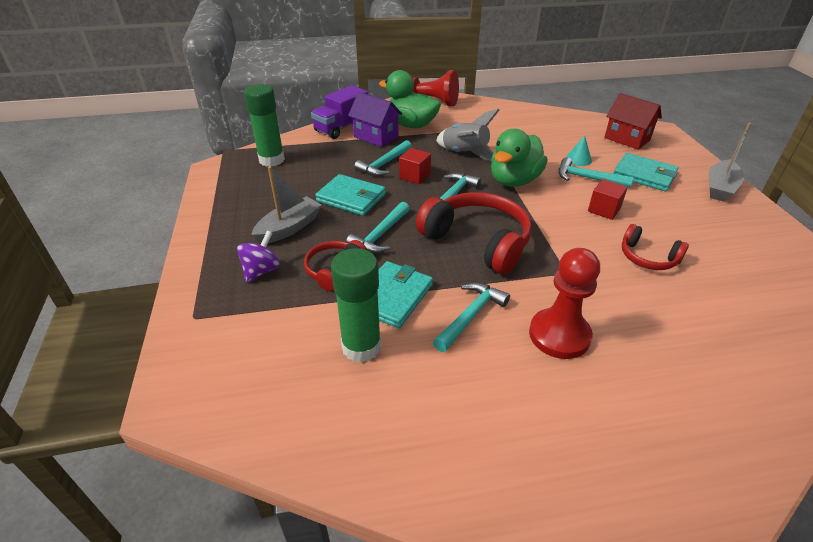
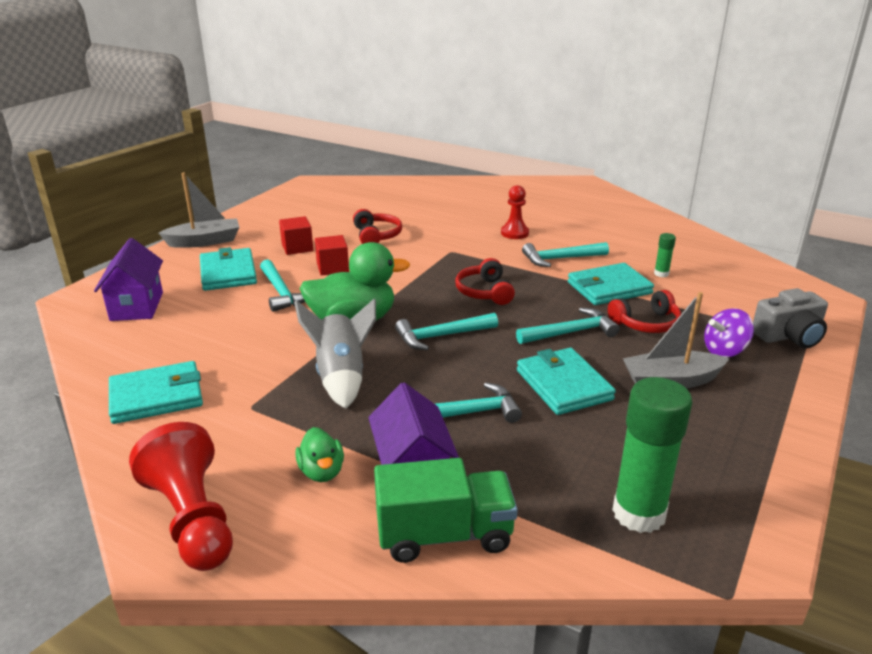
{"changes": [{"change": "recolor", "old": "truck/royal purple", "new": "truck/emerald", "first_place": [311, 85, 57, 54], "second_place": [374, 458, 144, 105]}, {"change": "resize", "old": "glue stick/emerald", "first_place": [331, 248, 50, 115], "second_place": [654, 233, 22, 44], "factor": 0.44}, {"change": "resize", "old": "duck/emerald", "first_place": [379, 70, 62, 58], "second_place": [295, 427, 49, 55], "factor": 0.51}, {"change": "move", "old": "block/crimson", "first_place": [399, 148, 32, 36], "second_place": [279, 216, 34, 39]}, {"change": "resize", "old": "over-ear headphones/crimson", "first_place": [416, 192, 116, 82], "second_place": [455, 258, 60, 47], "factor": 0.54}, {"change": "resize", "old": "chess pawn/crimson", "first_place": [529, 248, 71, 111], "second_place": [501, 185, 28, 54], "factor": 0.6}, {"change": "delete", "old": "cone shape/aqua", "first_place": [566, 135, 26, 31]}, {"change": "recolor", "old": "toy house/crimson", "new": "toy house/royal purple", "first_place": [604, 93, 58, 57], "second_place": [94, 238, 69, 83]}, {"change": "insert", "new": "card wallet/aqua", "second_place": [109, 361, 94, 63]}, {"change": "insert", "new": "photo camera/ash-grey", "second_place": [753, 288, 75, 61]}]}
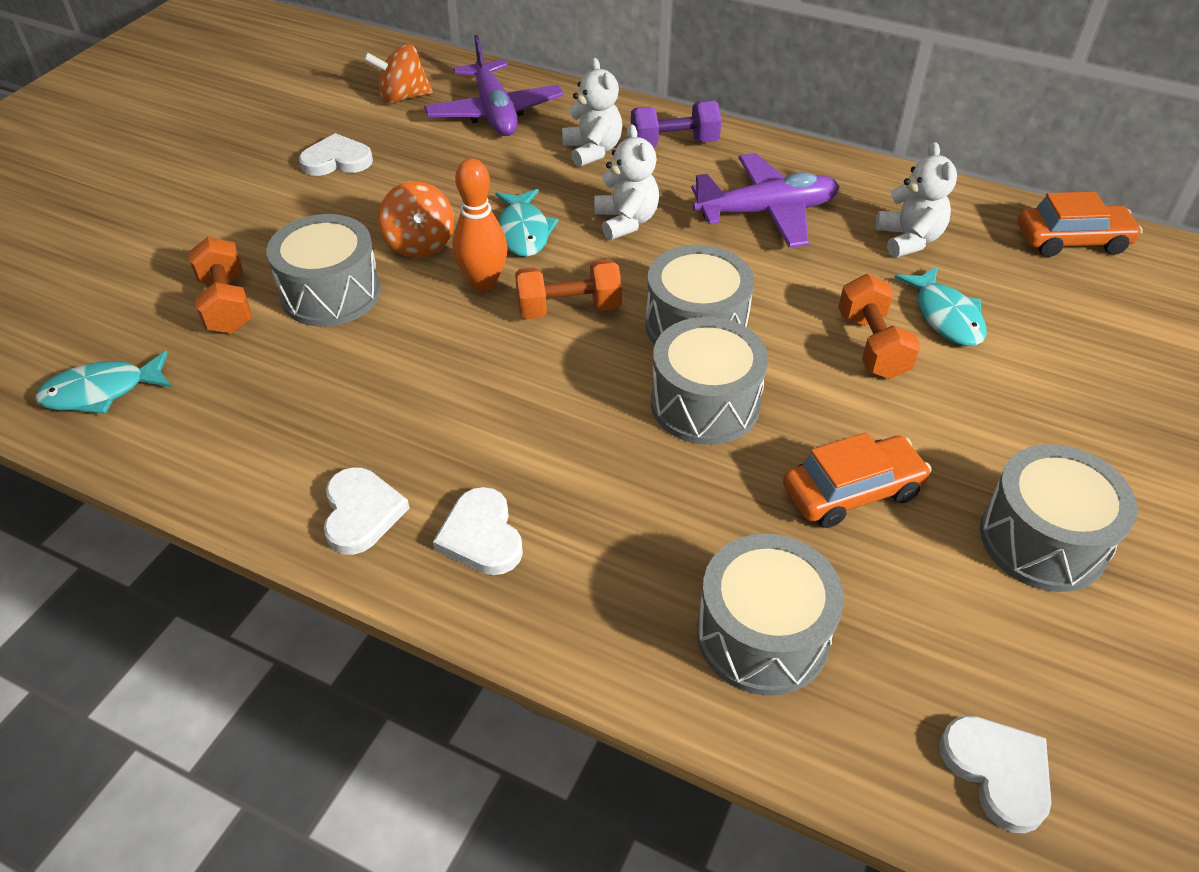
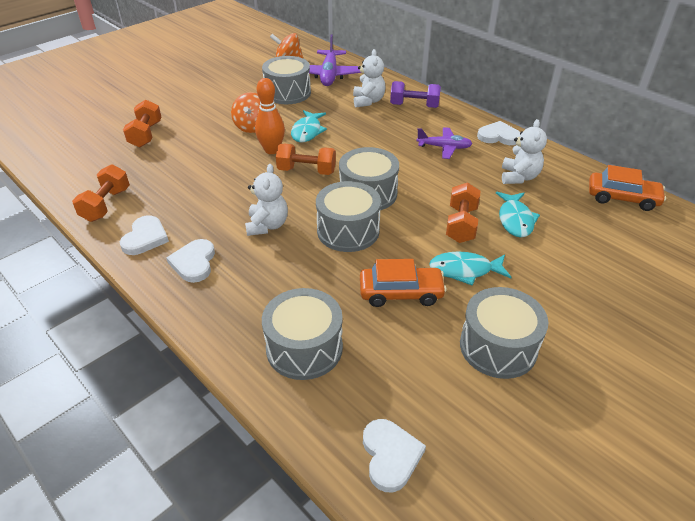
{"changes": [{"change": "move", "old": "fish/aqua", "first_place": [35, 351, 137, 63], "second_place": [429, 251, 82, 35]}, {"change": "move", "old": "snare drum/ash-grey", "first_place": [267, 214, 114, 113], "second_place": [262, 56, 49, 48]}, {"change": "move", "old": "love heart/snow-white", "first_place": [299, 133, 74, 43], "second_place": [477, 121, 43, 24]}, {"change": "move", "old": "stuffed bear/snow-white", "first_place": [594, 124, 65, 116], "second_place": [245, 164, 43, 72]}, {"change": "resize", "old": "toy plane/royal purple", "first_place": [691, 153, 148, 95], "second_place": [417, 127, 55, 32], "factor": 0.63}, {"change": "insert", "new": "hand weight/orange-coloured", "second_place": [72, 164, 58, 58]}]}
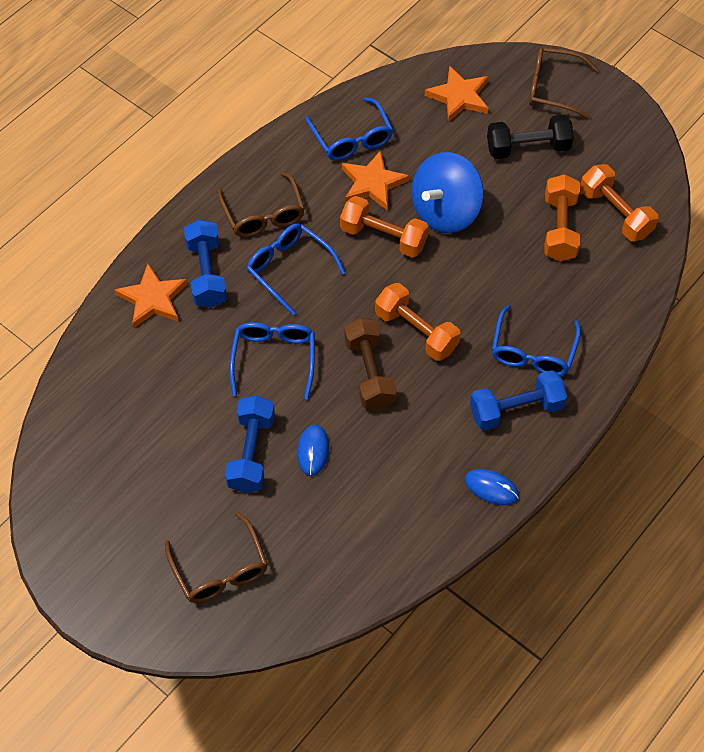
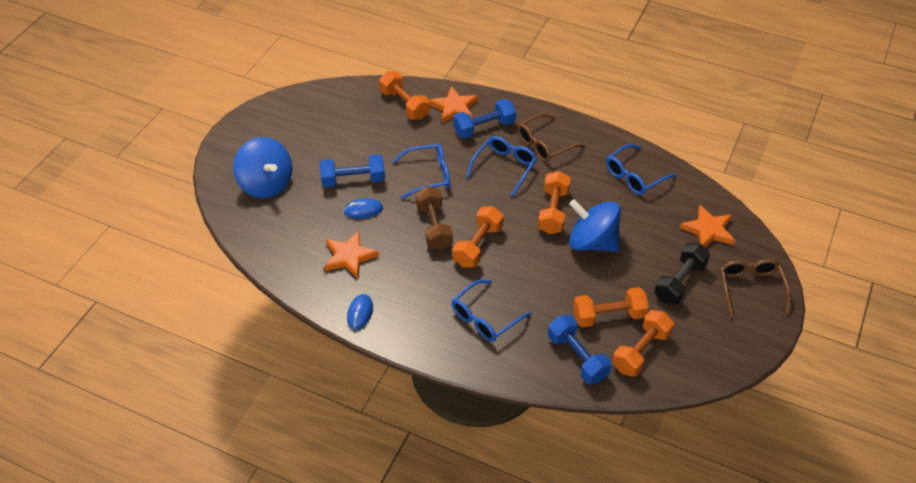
{"changes": [{"change": "replace", "old": "eyeglasses/brown", "new": "toy top/blue", "first_place": [165, 512, 103, 91], "second_place": [233, 137, 59, 61]}, {"change": "move", "old": "star/orange-coloured", "first_place": [342, 150, 67, 60], "second_place": [324, 231, 55, 47]}, {"change": "rotate", "old": "hand weight/brown", "first_place": [344, 318, 53, 92], "second_place": [416, 186, 37, 64], "degrees": -75}, {"change": "move", "old": "hand weight/blue", "first_place": [470, 370, 97, 61], "second_place": [548, 315, 64, 69]}, {"change": "rotate", "old": "hand weight/black", "first_place": [487, 115, 87, 44], "second_place": [654, 243, 56, 62], "degrees": 60}, {"change": "rotate", "old": "eyeglasses/blue", "first_place": [492, 304, 89, 72], "second_place": [452, 279, 79, 63], "degrees": -45}, {"change": "insert", "new": "hand weight/orange-coloured", "second_place": [379, 71, 51, 48]}]}
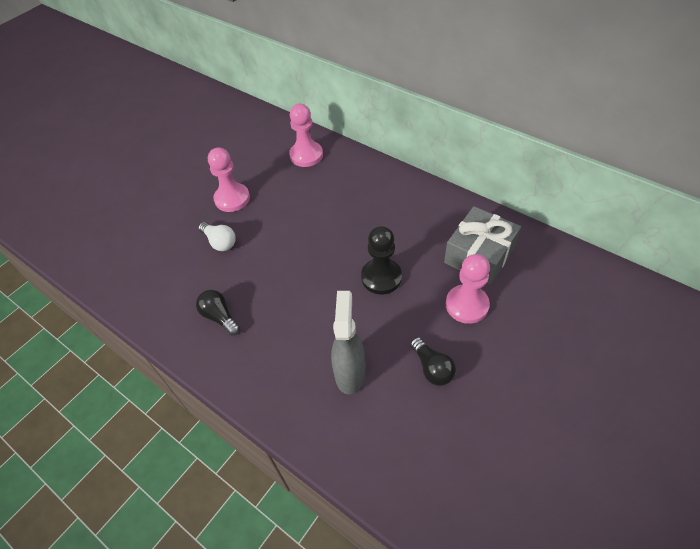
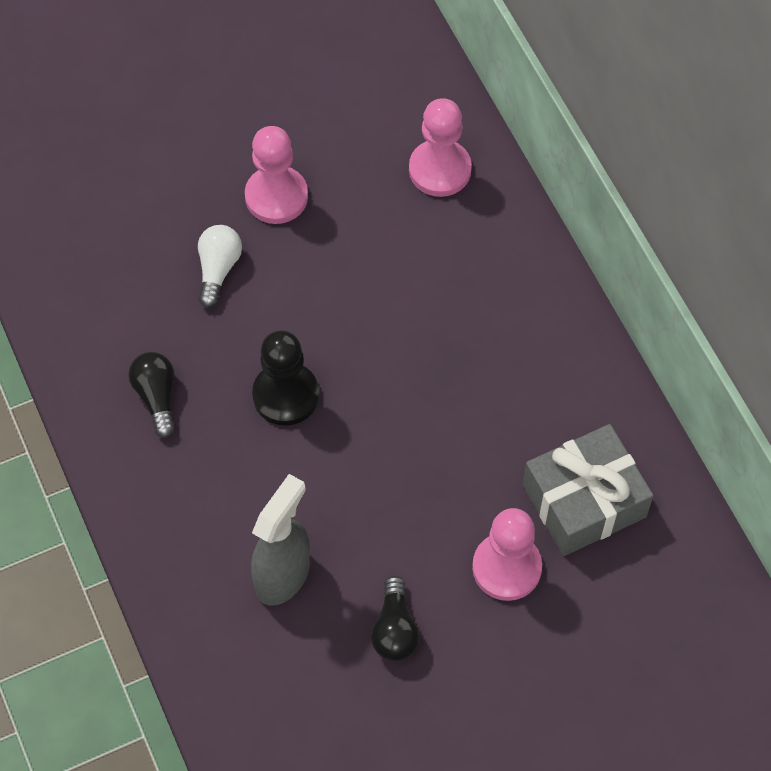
{"changes": [{"change": "rotate", "old": "lightbulb/snow-white", "first_place": [198, 222, 38, 29], "second_place": [198, 225, 44, 83], "degrees": -150}, {"change": "move", "old": "chess pawn/black", "first_place": [361, 226, 41, 68], "second_place": [252, 330, 67, 96]}]}
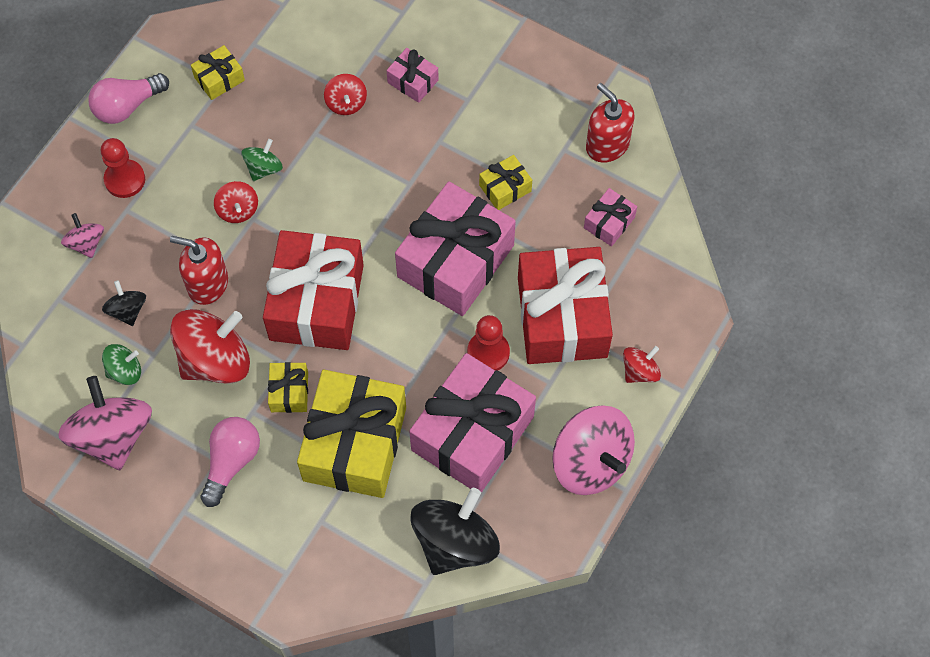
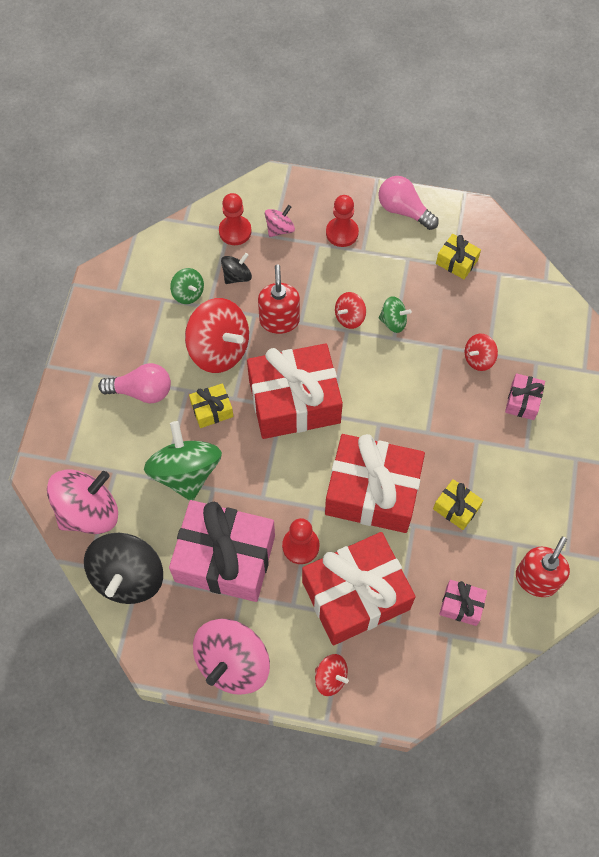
{"changes": [{"change": "move", "old": "toy top/pink", "first_place": [58, 376, 94, 94], "second_place": [47, 469, 71, 65]}, {"change": "replace", "old": "present/golden", "new": "toy top/emerald", "first_place": [297, 370, 109, 128], "second_place": [144, 421, 78, 80]}, {"change": "recolor", "old": "present/pink", "new": "present/crimson", "first_place": [395, 181, 121, 135], "second_place": [325, 434, 100, 99]}, {"change": "rotate", "old": "toy top/black", "first_place": [410, 488, 90, 87], "second_place": [84, 533, 79, 71], "degrees": 90}, {"change": "insert", "new": "chess pawn/crimson", "second_place": [219, 193, 33, 52]}]}
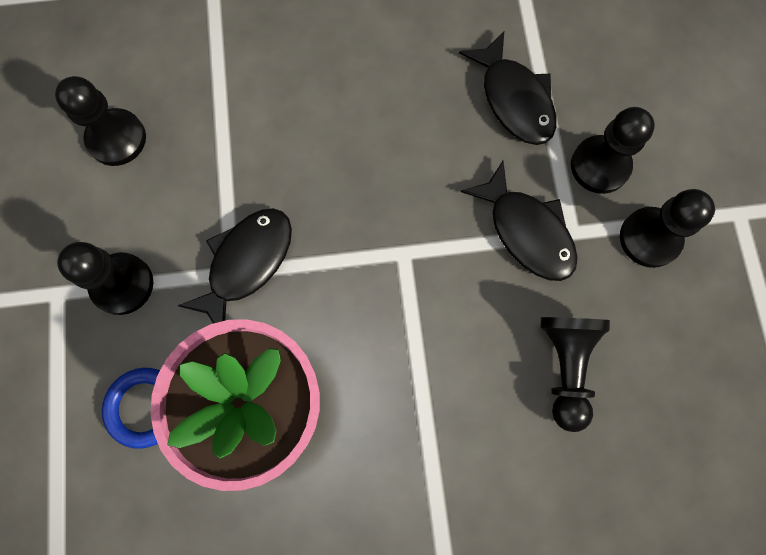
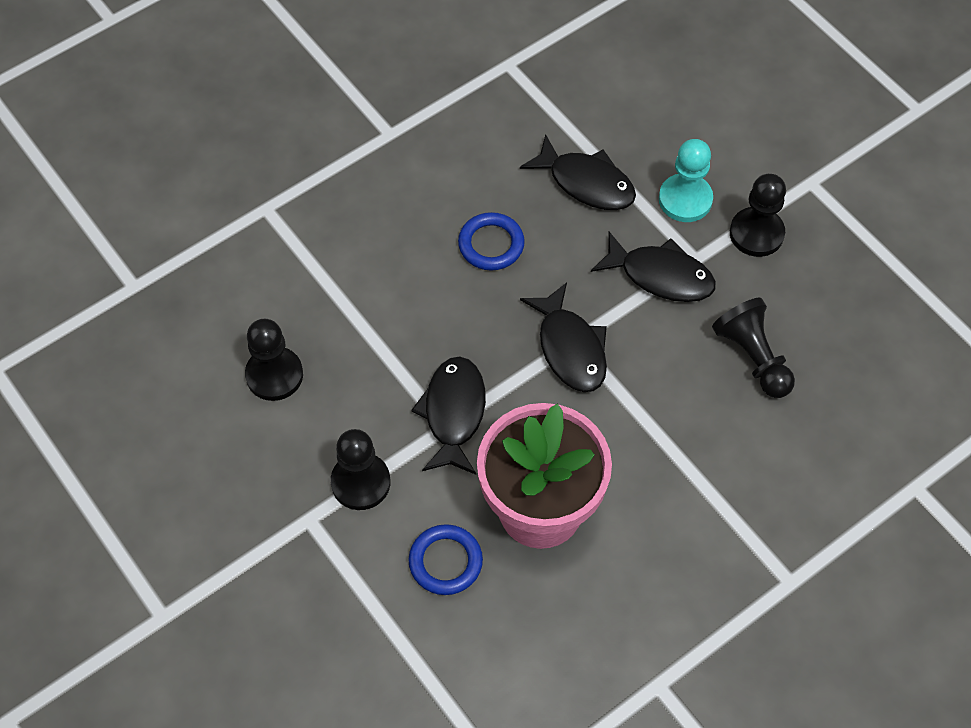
{"changes": [{"change": "recolor", "old": "chess pawn/black", "new": "chess pawn/aqua", "first_place": [571, 107, 84, 87], "second_place": [659, 139, 54, 83]}, {"change": "insert", "new": "torus/blue", "second_place": [458, 212, 67, 58]}, {"change": "insert", "new": "fish/black", "second_place": [520, 282, 87, 110]}]}
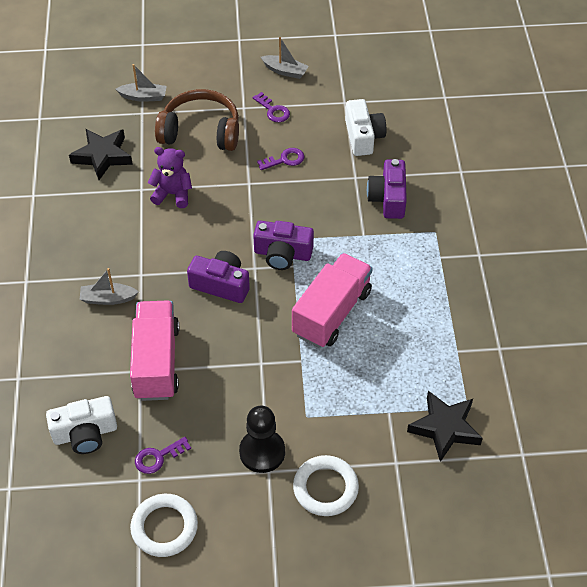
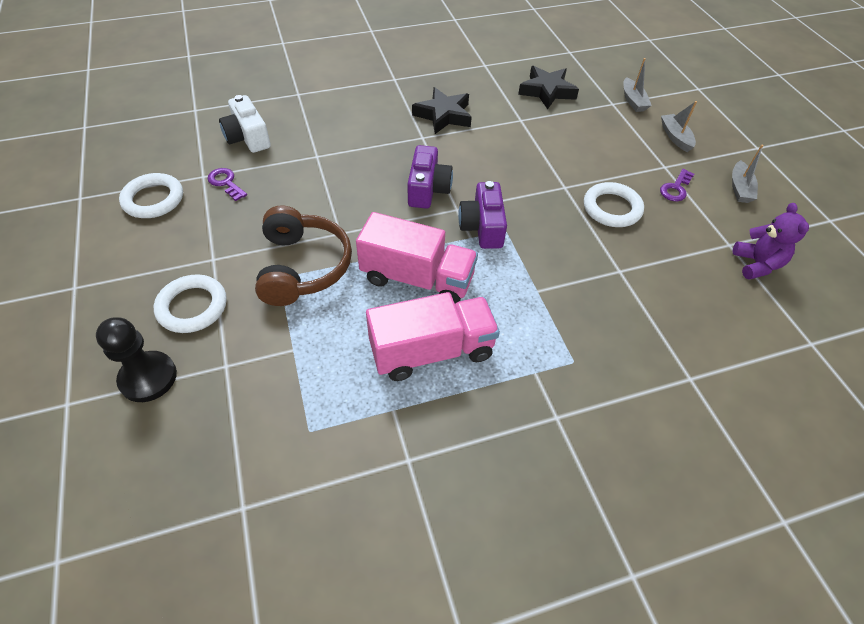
{"changes": [{"change": "move", "old": "toy boat/ash-grey", "first_place": [79, 268, 60, 37], "second_place": [661, 101, 36, 51]}, {"change": "move", "old": "truck/pink", "first_place": [130, 300, 49, 101], "second_place": [366, 292, 134, 89]}, {"change": "move", "old": "stuffed bear/royal purple", "first_place": [148, 147, 44, 61], "second_place": [732, 203, 77, 77]}, {"change": "move", "old": "over-ear headphones/brown", "first_place": [155, 89, 84, 62], "second_place": [255, 205, 97, 101]}, {"change": "move", "old": "chess pawn/black", "first_place": [239, 406, 46, 67], "second_place": [96, 317, 81, 85]}, {"change": "replace", "old": "door key/royal purple", "new": "torus/snow-white", "first_place": [257, 148, 47, 22], "second_place": [584, 182, 60, 45]}, {"change": "delete", "old": "photo camera/snow-white", "first_place": [345, 99, 41, 57]}, {"change": "delete", "old": "photo camera/royal purple", "first_place": [367, 159, 40, 60]}, {"change": "move", "old": "star/black", "first_place": [407, 391, 76, 71], "second_place": [412, 87, 60, 47]}]}
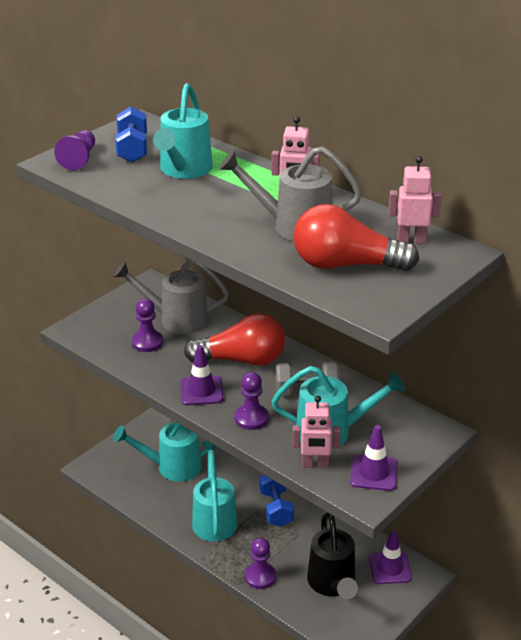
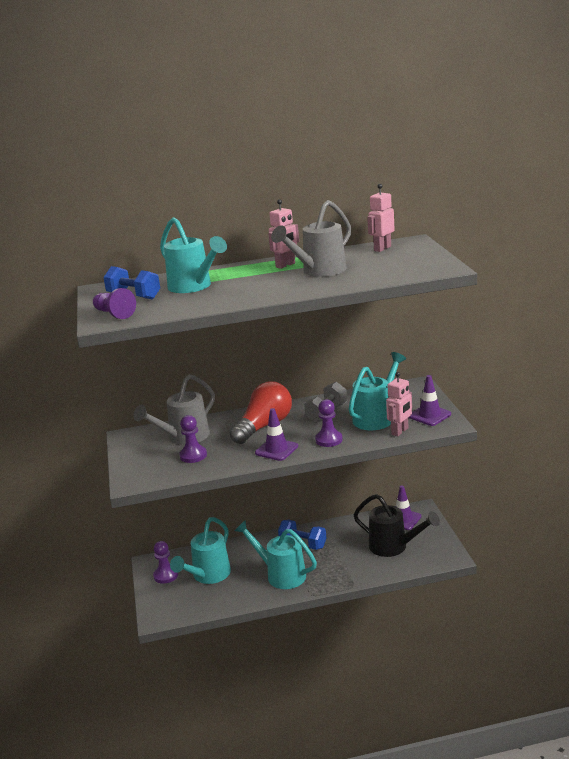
{"changes": [{"change": "move", "old": "chess pawn/royal purple", "first_place": [245, 538, 31, 51], "second_place": [153, 541, 25, 43]}, {"change": "delete", "old": "lightbulb/crimson", "first_place": [293, 204, 126, 67]}]}
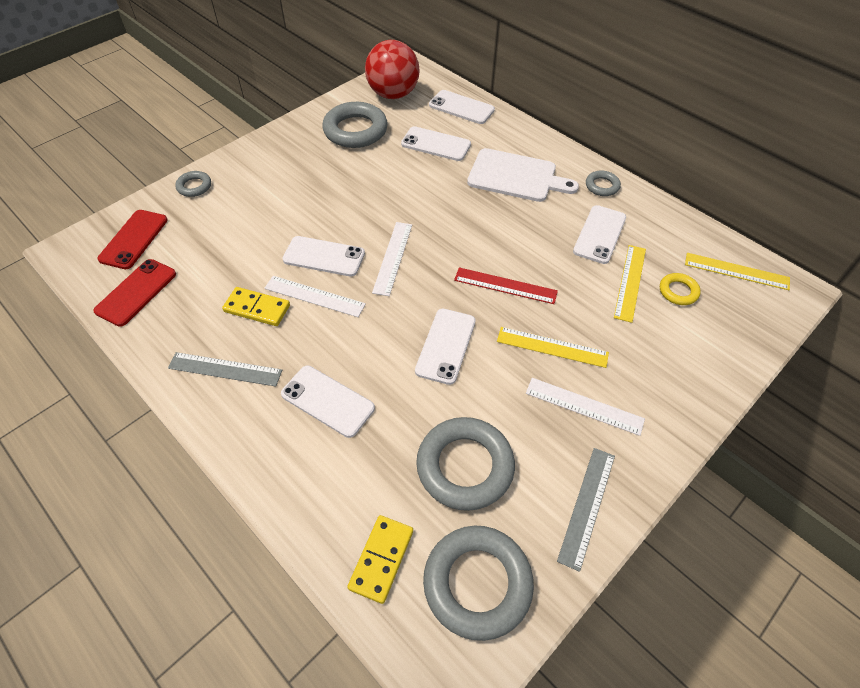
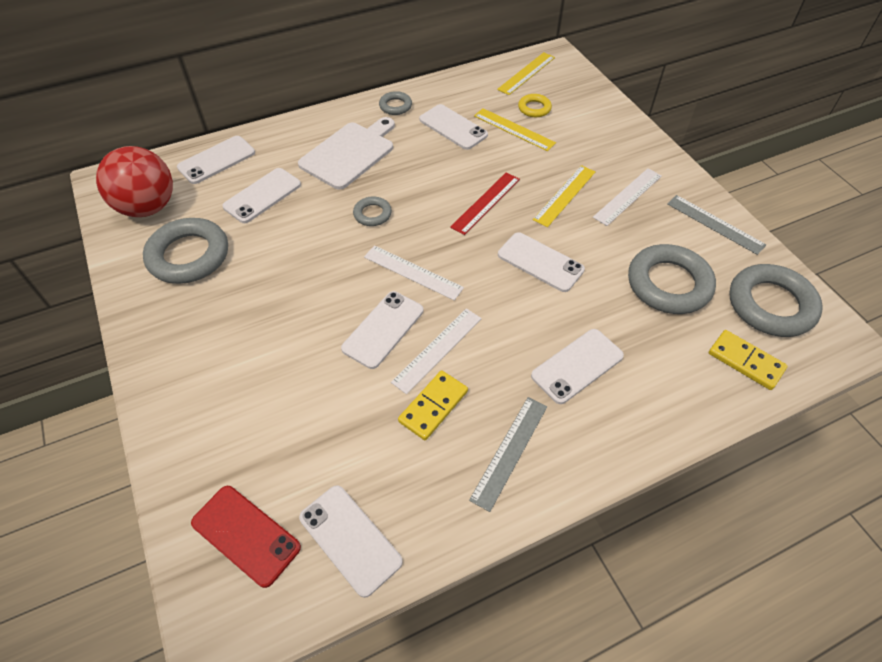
{"changes": [{"change": "recolor", "old": "mobile phone/crimson", "new": "mobile phone/snow-white", "first_place": [93, 259, 83, 68], "second_place": [299, 485, 104, 113]}, {"change": "move", "old": "torus/ash-grey", "first_place": [175, 171, 36, 26], "second_place": [353, 196, 39, 30]}]}
